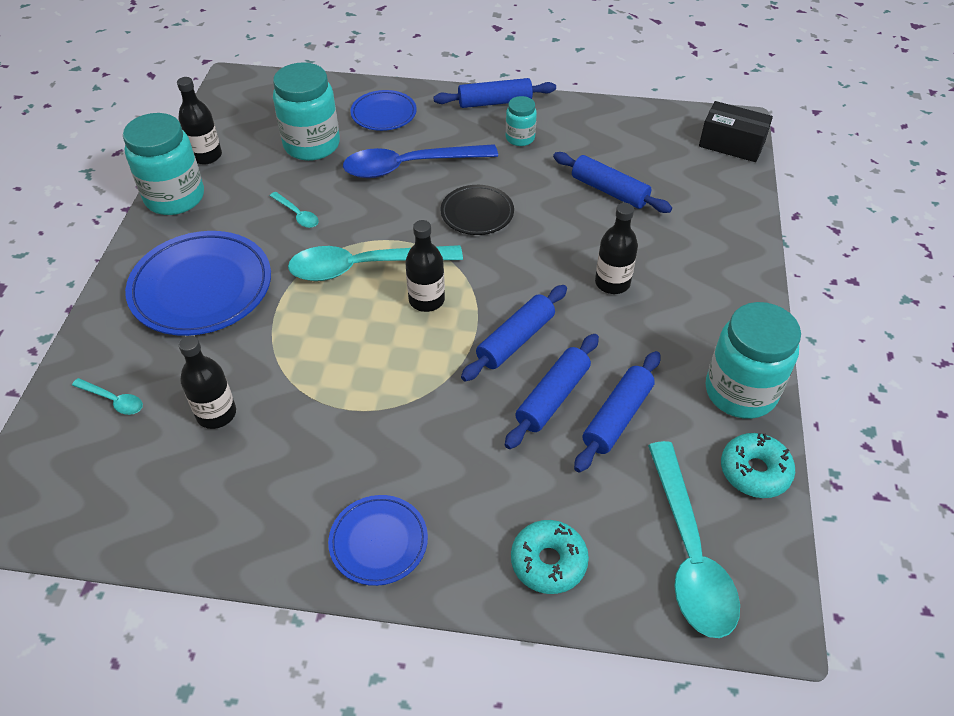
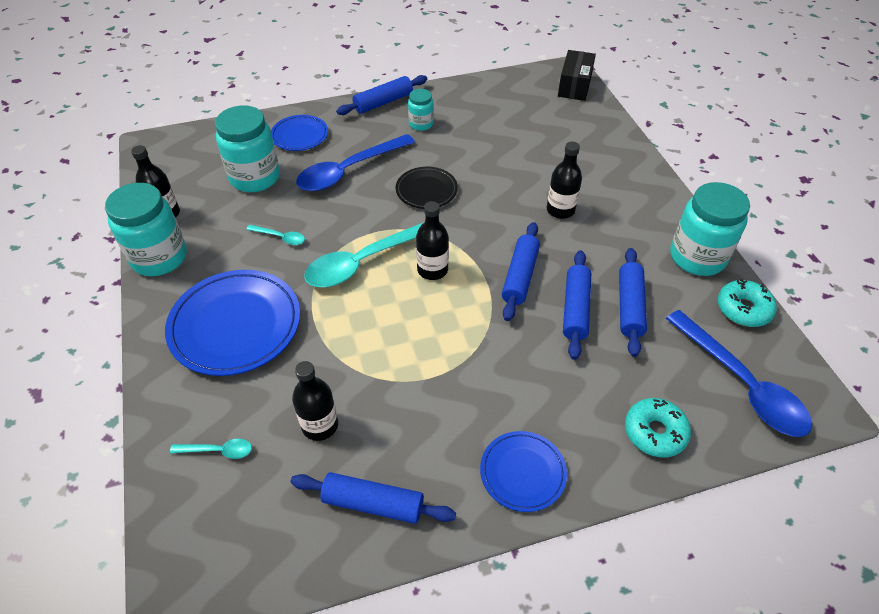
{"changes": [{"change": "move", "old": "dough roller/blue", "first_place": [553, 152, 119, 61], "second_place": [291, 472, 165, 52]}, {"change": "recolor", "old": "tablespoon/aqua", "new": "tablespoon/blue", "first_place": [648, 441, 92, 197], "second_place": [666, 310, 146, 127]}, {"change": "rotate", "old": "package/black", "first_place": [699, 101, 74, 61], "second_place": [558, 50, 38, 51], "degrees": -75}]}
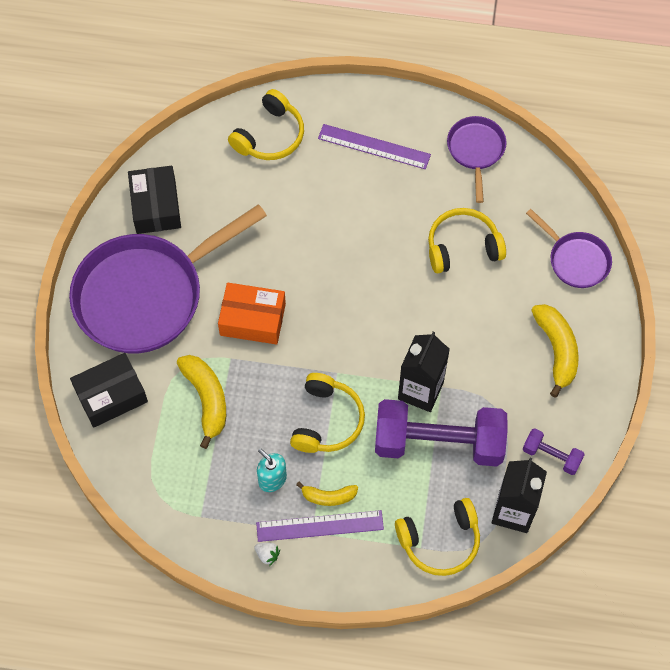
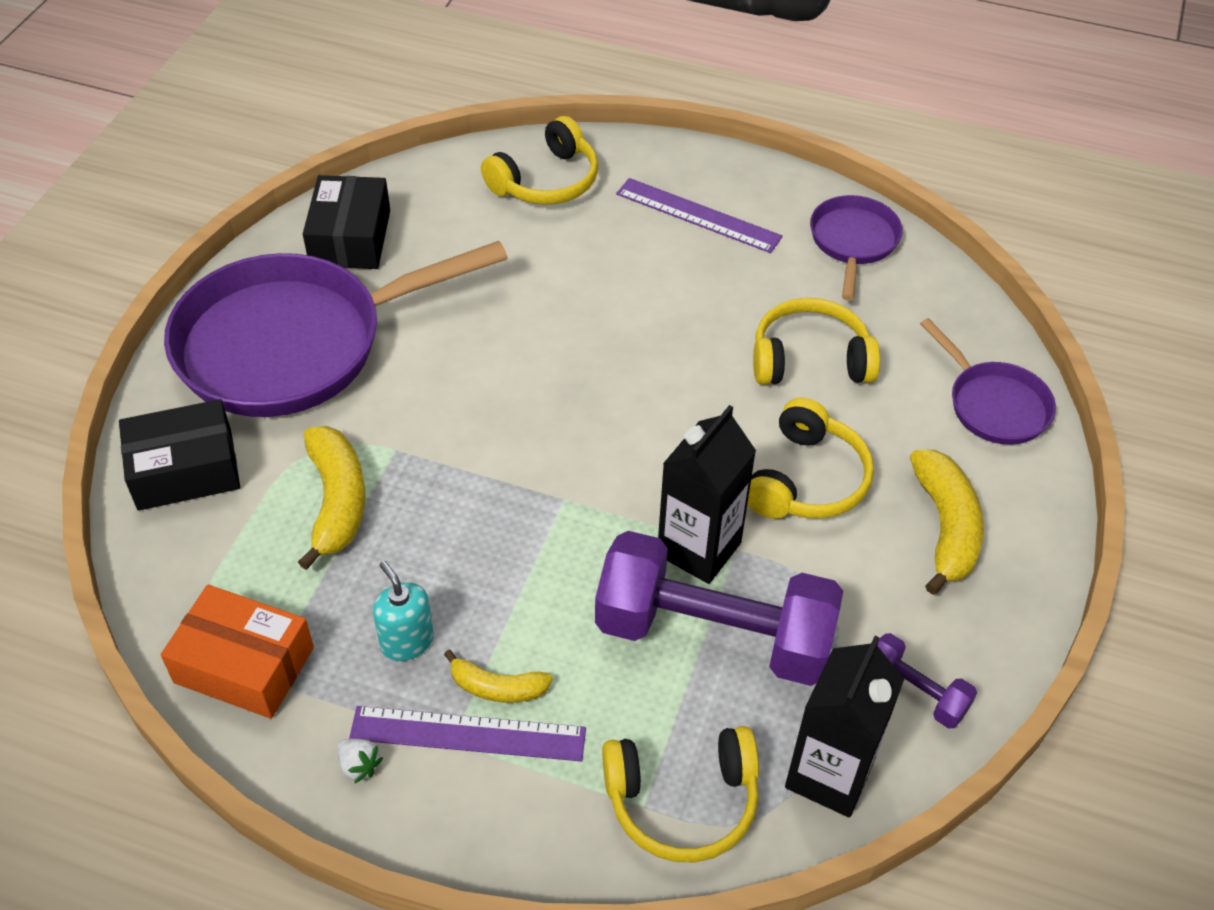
{"changes": [{"change": "move", "old": "package/orange-coloured", "first_place": [218, 283, 68, 62], "second_place": [161, 585, 153, 134]}, {"change": "move", "old": "over-ear headphones/golden", "first_place": [290, 373, 75, 80], "second_place": [747, 397, 127, 122]}]}
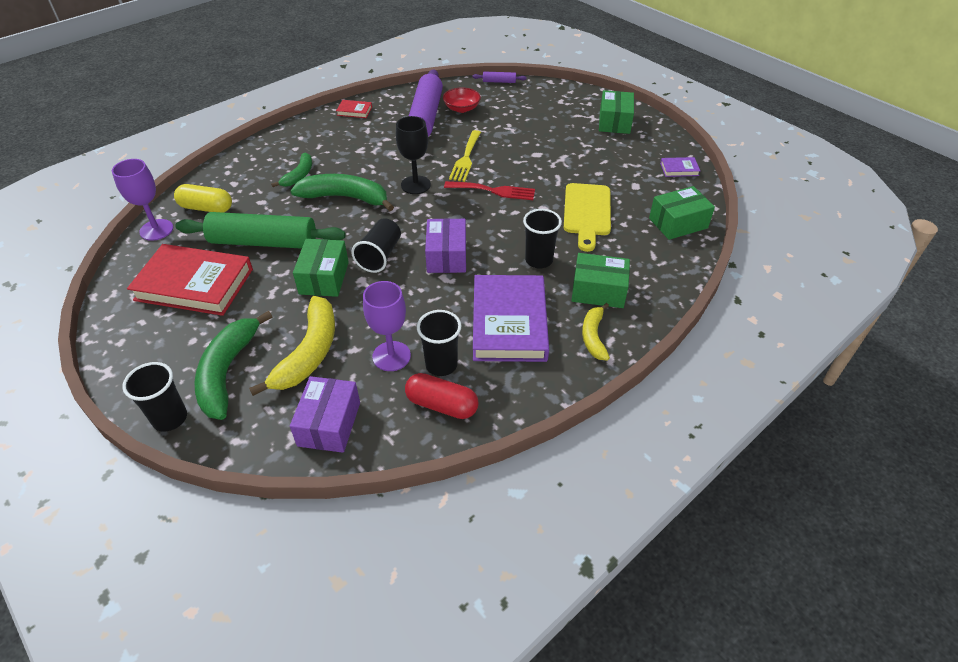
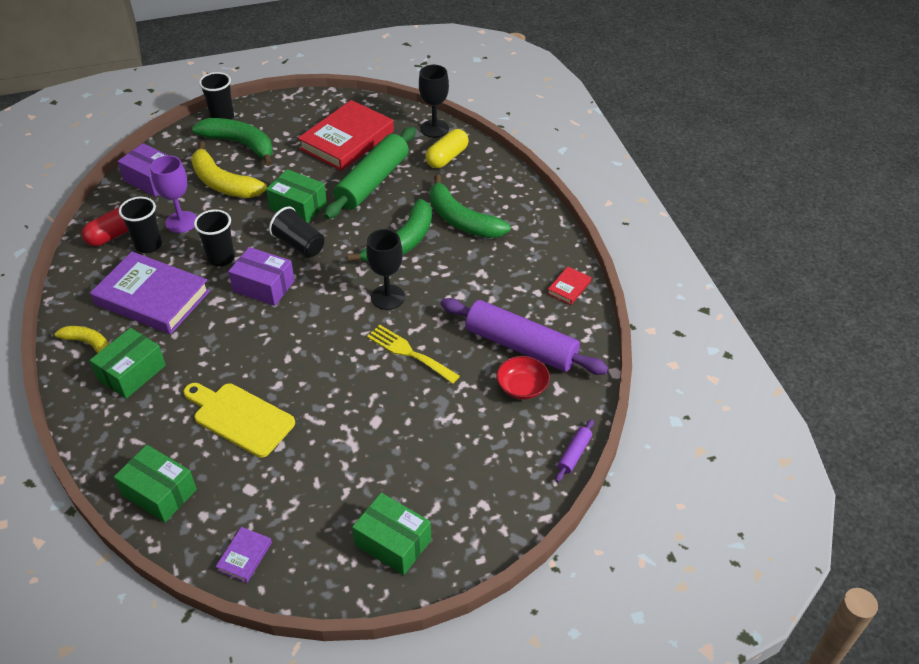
{"changes": [{"change": "recolor", "old": "chalice/royal purple", "new": "chalice/black", "first_place": [112, 159, 61, 82], "second_place": [419, 65, 30, 73]}, {"change": "resize", "old": "toy banana/emerald", "first_place": [271, 153, 41, 34], "second_place": [430, 175, 81, 63], "factor": 1.72}, {"change": "delete", "old": "dinner fork/crimson", "first_place": [444, 181, 91, 19]}, {"change": "move", "old": "beaker/black", "first_place": [523, 209, 39, 60], "second_place": [194, 209, 41, 58]}, {"change": "rotate", "old": "package/emerald", "first_place": [649, 186, 66, 54], "second_place": [114, 445, 83, 78], "degrees": -60}]}
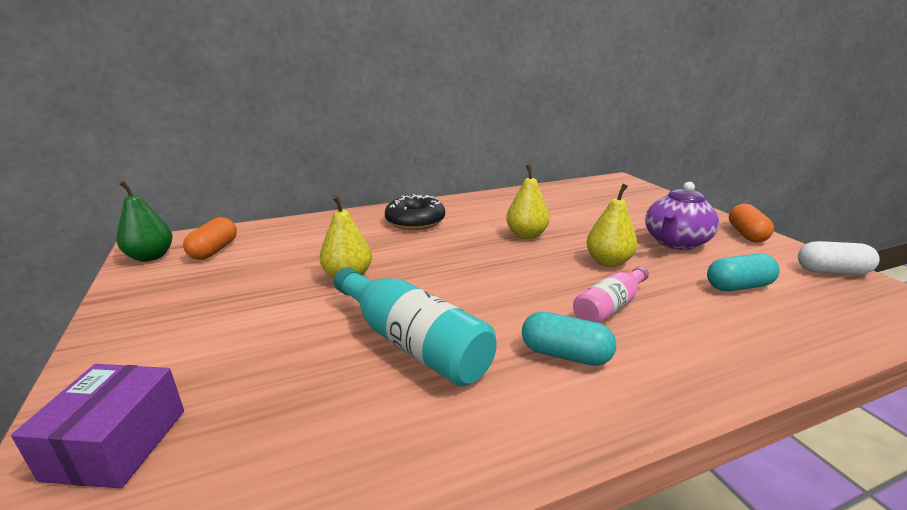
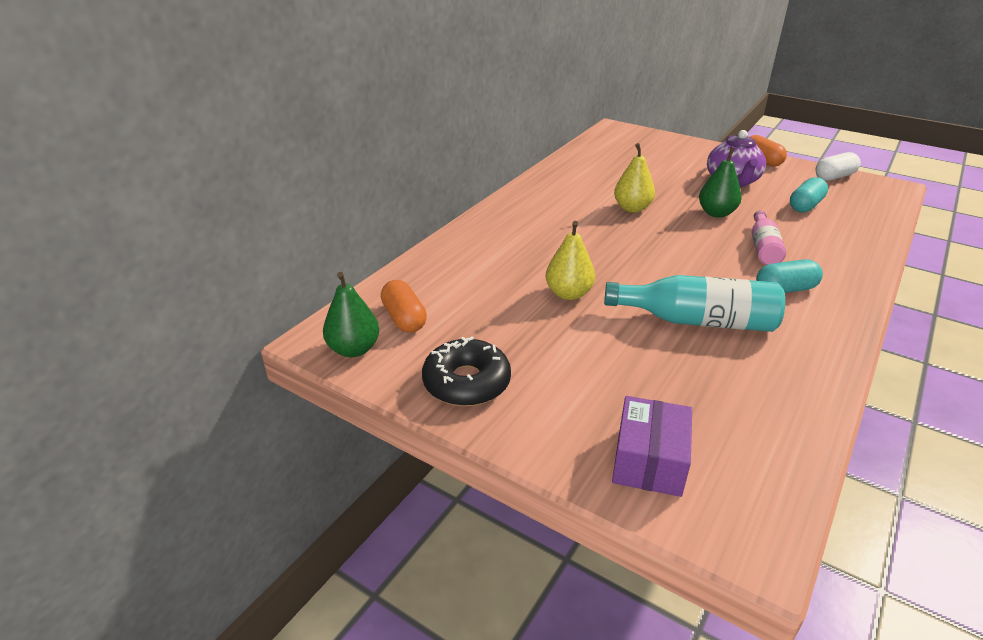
{"changes": [{"change": "rotate", "old": "package/royal purple", "first_place": [11, 364, 173, 125], "second_place": [612, 396, 80, 101], "degrees": 45}, {"change": "move", "old": "doughnut/black", "first_place": [385, 194, 60, 36], "second_place": [422, 337, 89, 69]}, {"change": "recolor", "old": "pear fruit/golden", "new": "pear fruit/emerald", "first_place": [586, 184, 51, 83], "second_place": [699, 147, 43, 71]}]}
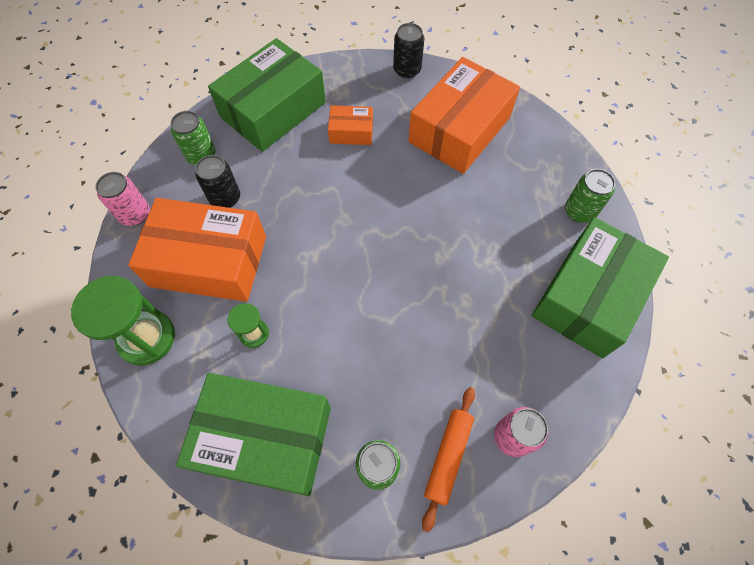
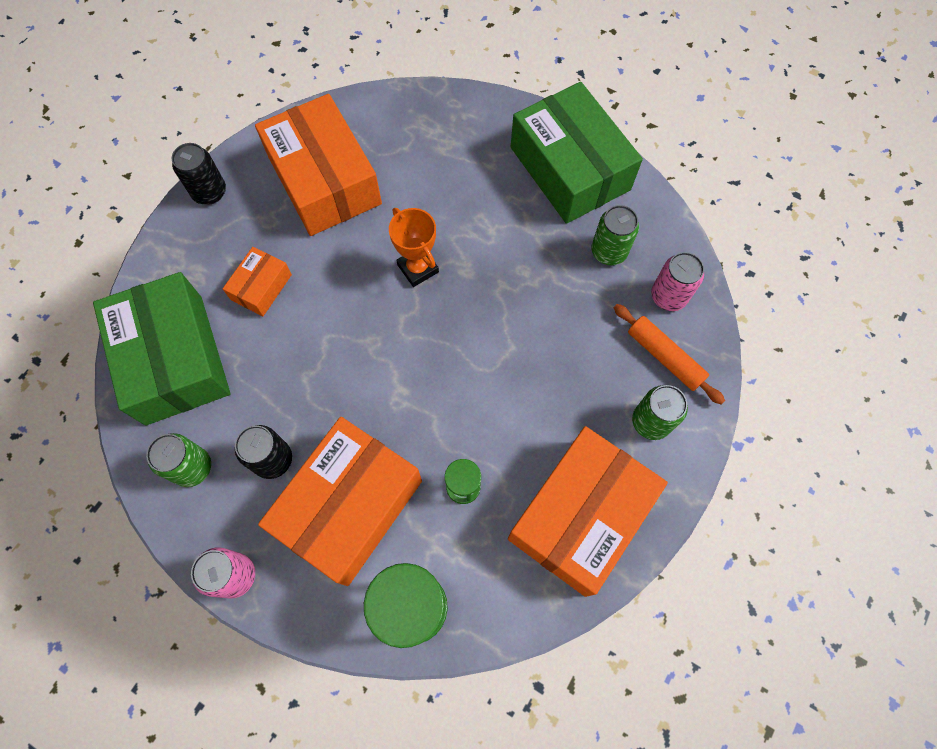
{"changes": [{"change": "recolor", "old": "package/emerald", "new": "package/orange-coloured", "first_place": [176, 373, 155, 123], "second_place": [508, 426, 160, 171]}, {"change": "move", "old": "can/emerald", "first_place": [565, 169, 50, 54], "second_place": [591, 205, 48, 60]}, {"change": "insert", "new": "prize cup/orange-coloured", "second_place": [389, 208, 50, 79]}]}
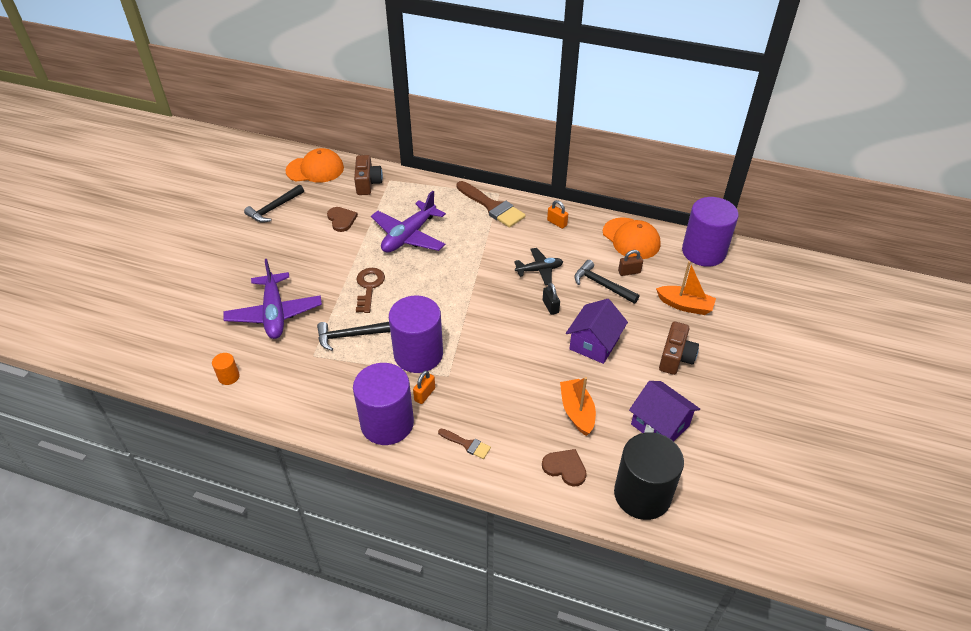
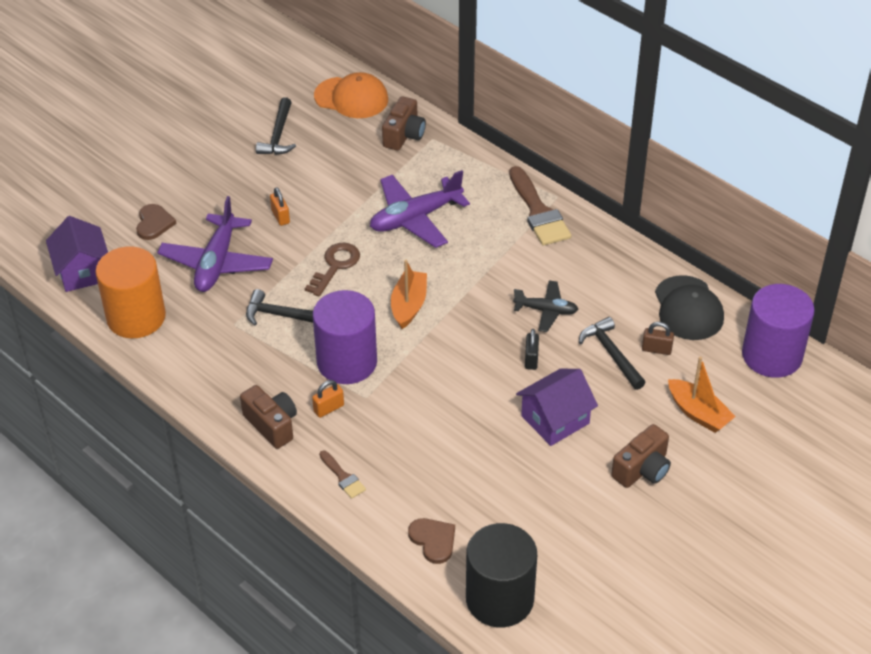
{"changes": [{"change": "resize", "old": "cylinder/orange-coloured", "first_place": [212, 353, 28, 32], "second_place": [96, 246, 70, 92], "factor": 2.4}, {"change": "rotate", "old": "claw hammer/black", "first_place": [244, 185, 60, 38], "second_place": [256, 97, 40, 58], "degrees": -60}, {"change": "move", "old": "love heart/brown", "first_place": [327, 207, 31, 25], "second_place": [136, 204, 40, 36]}, {"change": "replace", "old": "cylinder/royal purple", "new": "photo camera/brown", "first_place": [353, 363, 61, 82], "second_place": [240, 385, 57, 64]}, {"change": "move", "old": "lock/orange-coloured", "first_place": [547, 200, 21, 29], "second_place": [270, 187, 20, 39]}, {"change": "move", "old": "toy boat/orange-coloured", "first_place": [560, 377, 36, 59], "second_place": [391, 260, 36, 69]}, {"change": "recolor", "old": "cap/orange-coloured", "new": "cap/black", "first_place": [603, 217, 58, 42], "second_place": [655, 275, 69, 65]}, {"change": "move", "old": "toy house/royal purple", "first_place": [629, 381, 71, 60], "second_place": [46, 216, 62, 76]}]}
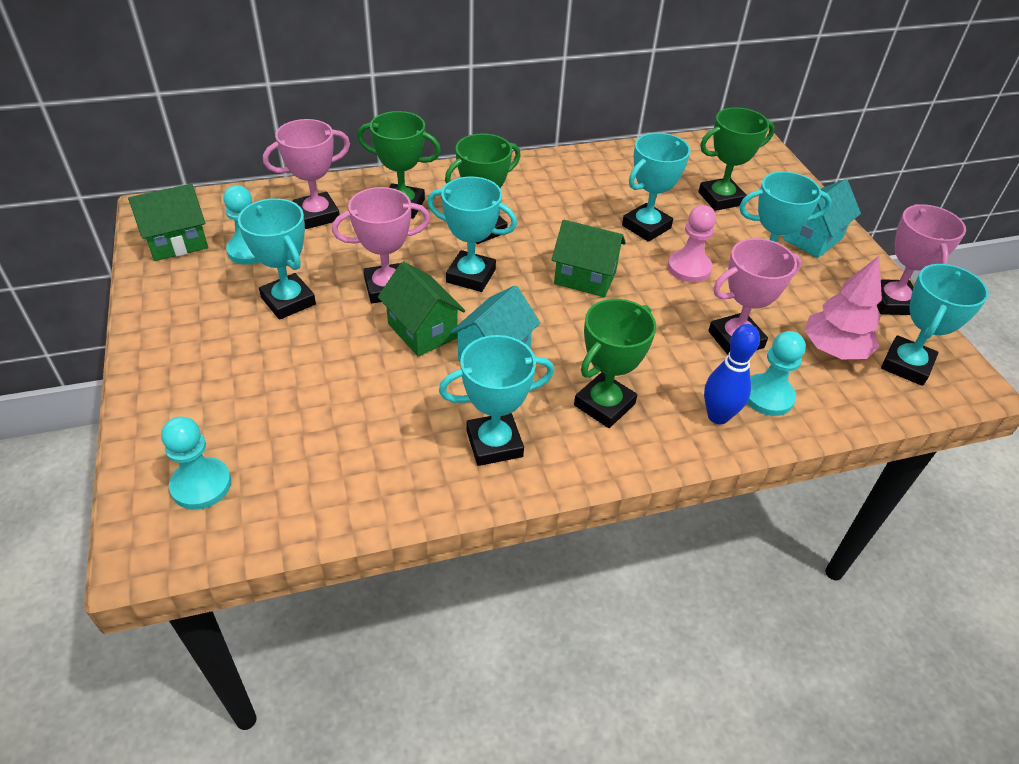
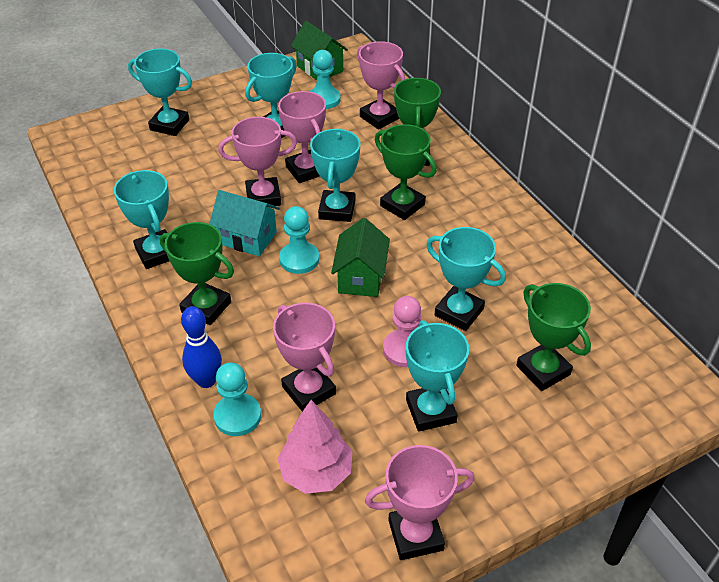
{"changes": [{"change": "move", "old": "chess pawn/aqua", "first_place": [161, 417, 70, 93], "second_place": [279, 206, 40, 68]}, {"change": "replace", "old": "toy house/emerald", "new": "prize cup/pink", "first_place": [378, 261, 87, 95], "second_place": [218, 117, 79, 89]}, {"change": "delete", "old": "toy house/aqua", "first_place": [783, 179, 78, 79]}, {"change": "move", "old": "prize cup/aqua", "first_place": [881, 264, 108, 122], "second_place": [128, 49, 64, 87]}]}
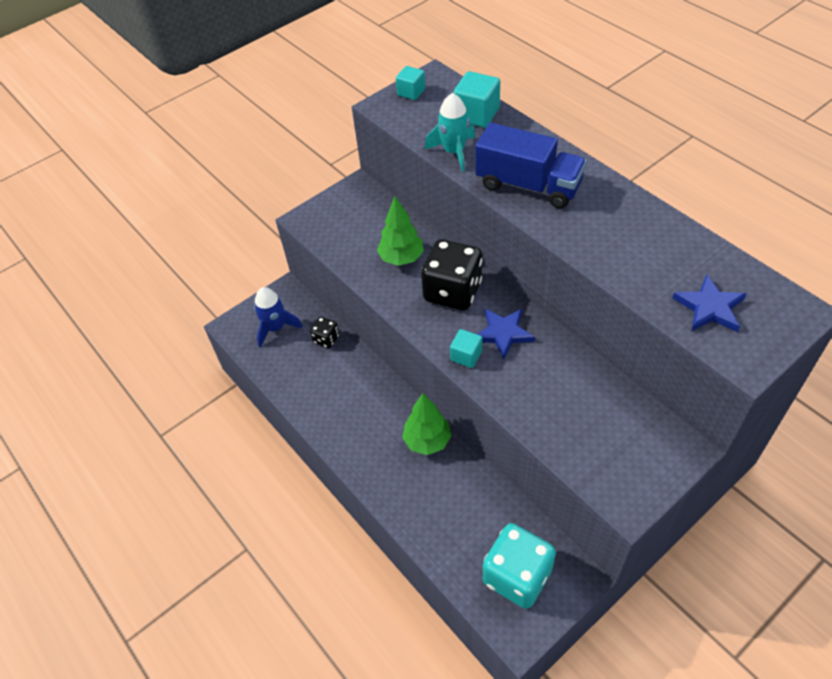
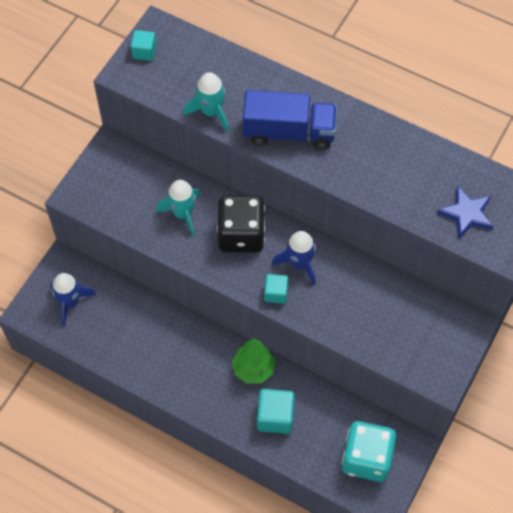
{"changes": [{"change": "delete", "old": "die/black", "first_place": [310, 317, 29, 31]}, {"change": "replace", "old": "fir tree/emerald", "new": "spaceship/aqua", "first_place": [377, 196, 47, 70], "second_place": [156, 180, 44, 56]}, {"change": "move", "old": "block/aqua", "first_place": [453, 71, 47, 57], "second_place": [257, 389, 38, 45]}, {"change": "replace", "old": "star/blue", "new": "spaceship/blue", "first_place": [477, 309, 58, 50], "second_place": [272, 231, 44, 55]}]}
